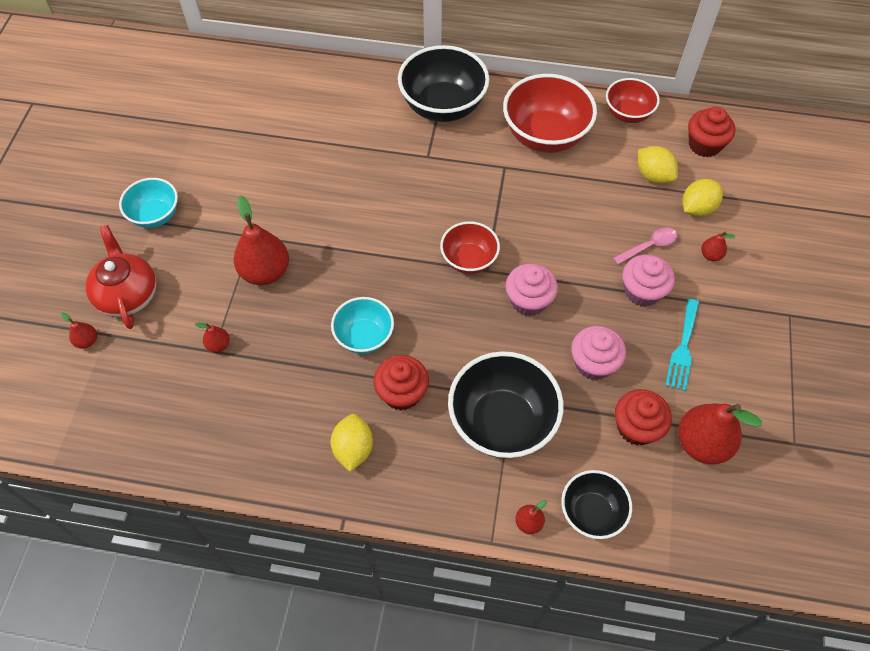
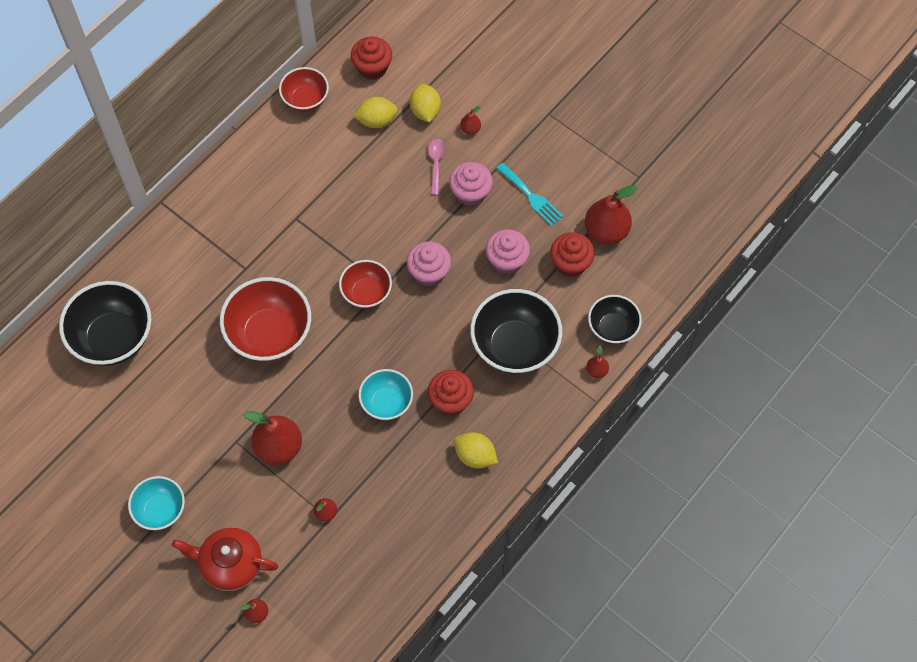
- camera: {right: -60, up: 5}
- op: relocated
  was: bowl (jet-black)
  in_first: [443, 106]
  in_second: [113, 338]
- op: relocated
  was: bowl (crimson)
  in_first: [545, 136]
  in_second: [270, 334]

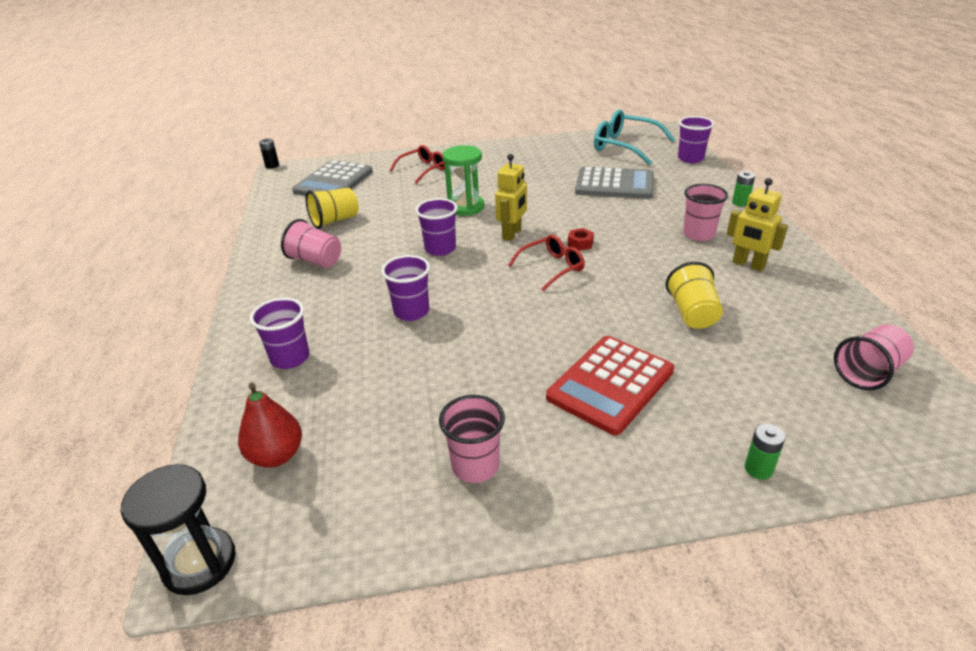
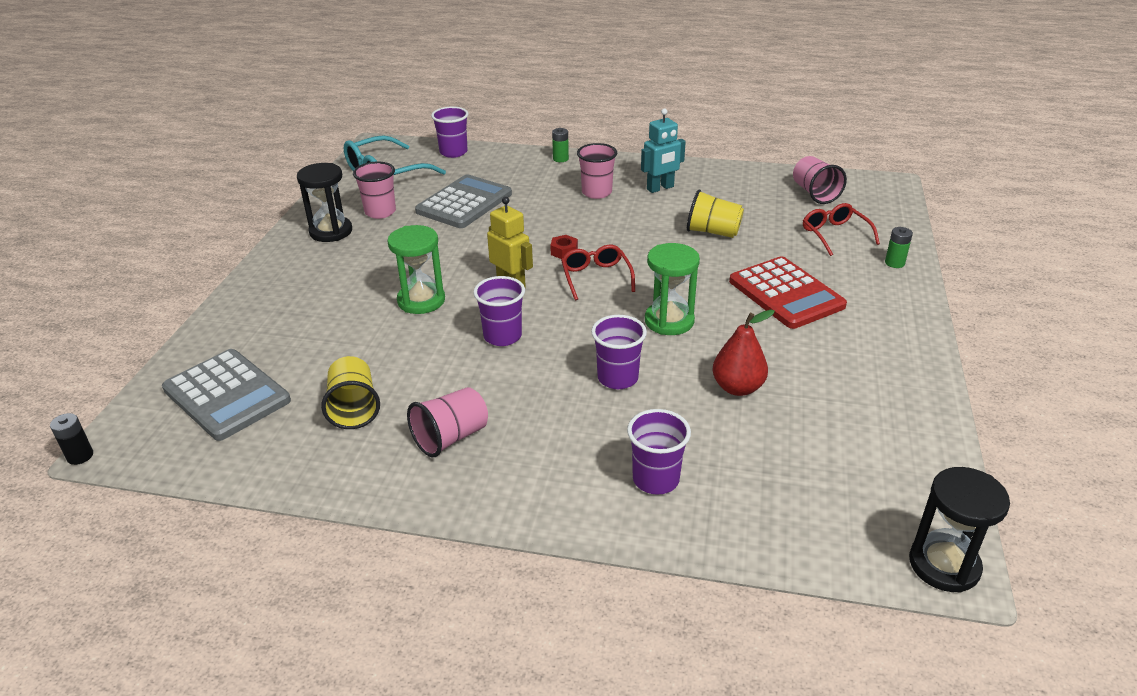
- camera: {right: -70, up: 0}
- op: relocated
  was: pear (crimson)
  in_first: [276, 455]
  in_second: [737, 387]
- op: relocated
  was: glasses (crimson)
  in_first: [423, 169]
  in_second: [834, 234]
- op: relocated
  was: tumbler (pink)
  in_first: [475, 466]
  in_second: [380, 212]
- op: colour
  was: robot (golden)
  now: robot (teal)
  in_first: [748, 265]
  in_second: [660, 188]
- op: appeared
  now: sand timer (jet-black)
  in_second: [331, 231]
- op: appeared
  now: sand timer (emerald)
  in_second: [669, 321]

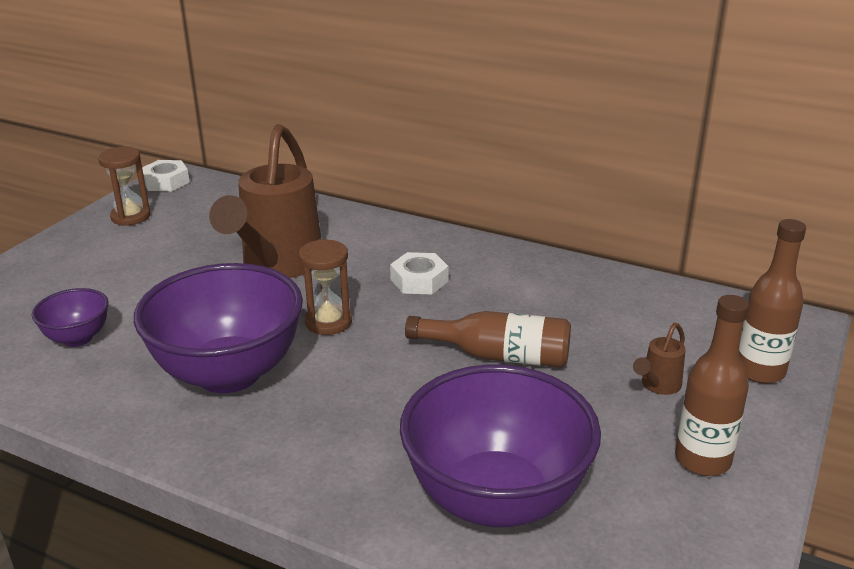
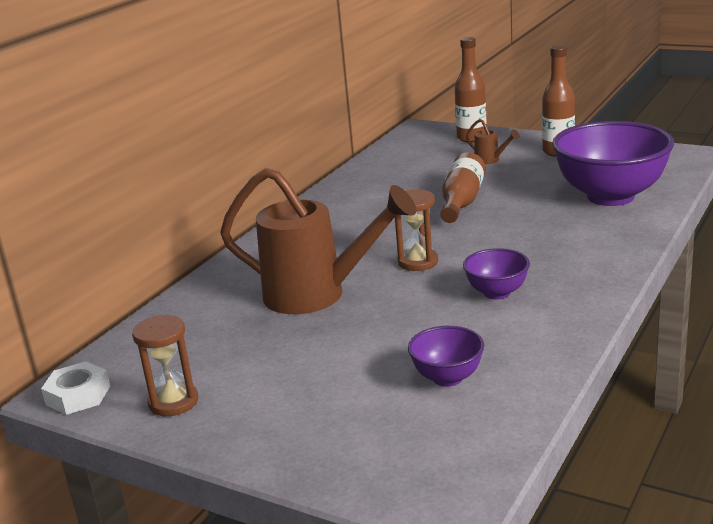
- camera: {right: -85, up: -5}
- op: size
  was: bowl (royal purple)
  in_first: [229, 373]
  in_second: [497, 293]
  ratio: 0.48
- op: missing
  was: hex nut (snow-white)
  in_first: [419, 280]

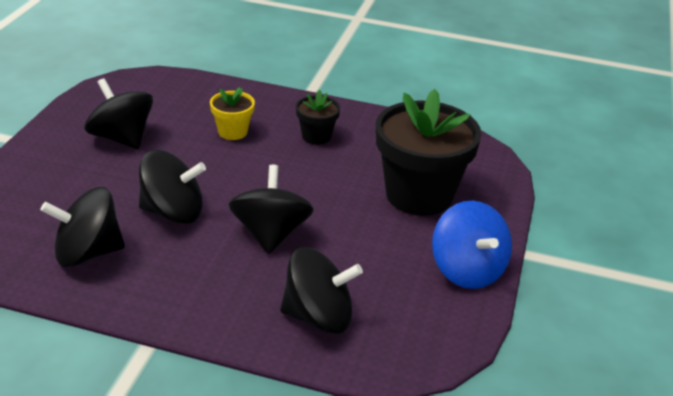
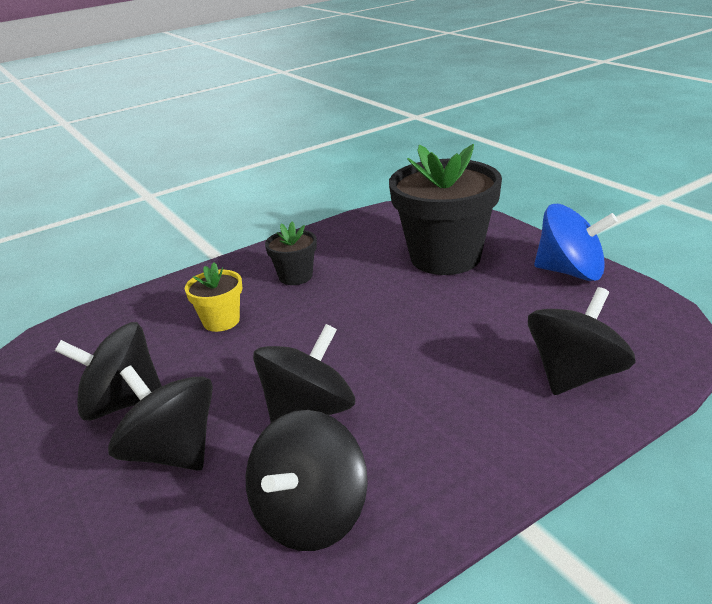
- camera: {right: -45, up: -5}
- op: relocated
  was: whirligig (jet-black)
  in_first: [270, 234]
  in_second: [172, 452]

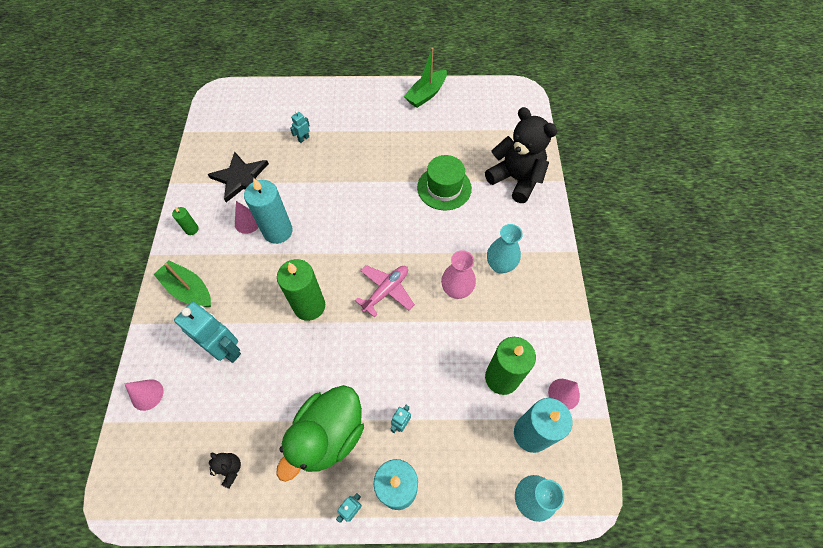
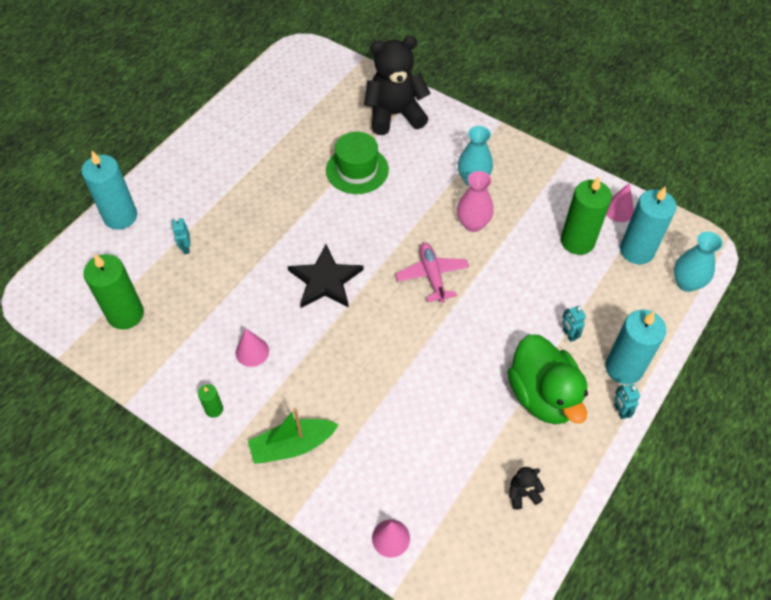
- camera: {right: -55, up: -5}
- op: missing
  was: robot (teal)
  in_first: [226, 349]
- op: relocated
  was: five-pointed star (jet-black)
  in_first: [241, 178]
  in_second: [325, 280]
- op: relocated
  was: pillar candle (teal)
  in_first: [278, 231]
  in_second: [120, 216]
- op: relocated
  was: pillar candle (emerald)
  in_first: [309, 306]
  in_second: [125, 314]
- op: missing
  was: toy boat (emerald)
  in_first: [426, 94]

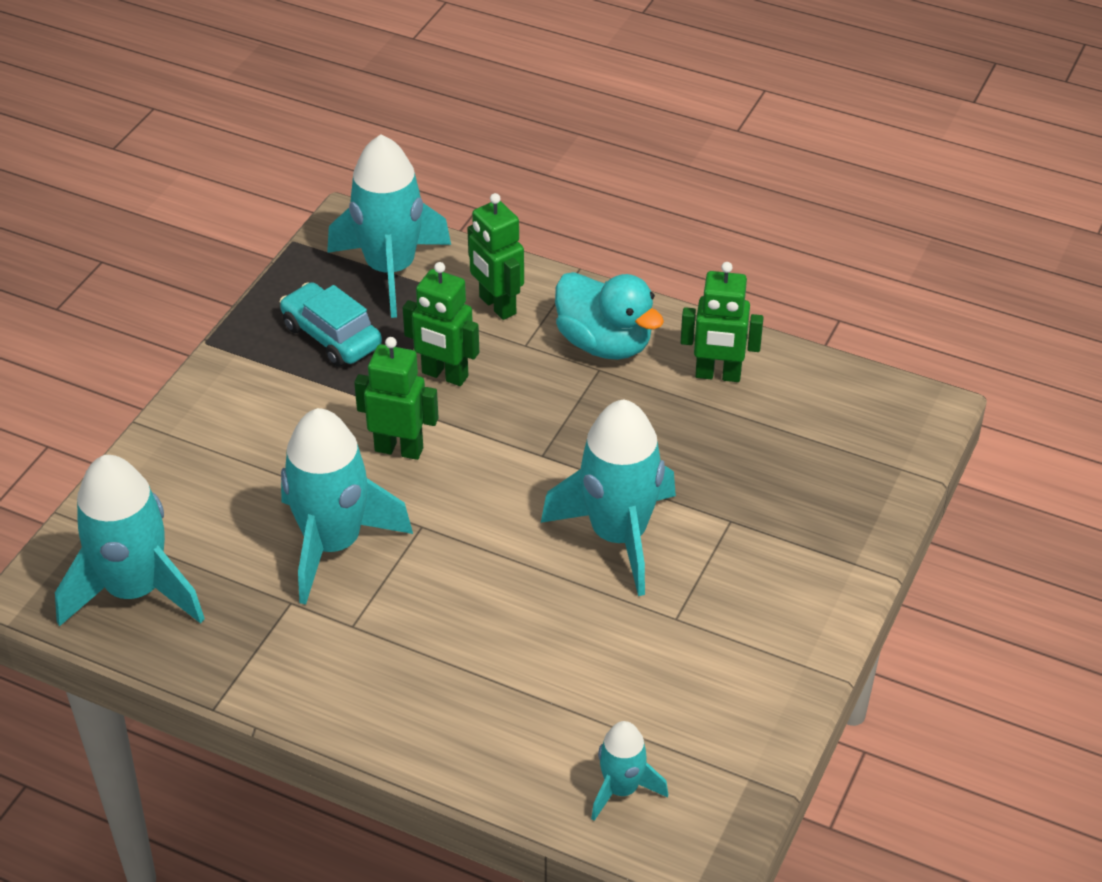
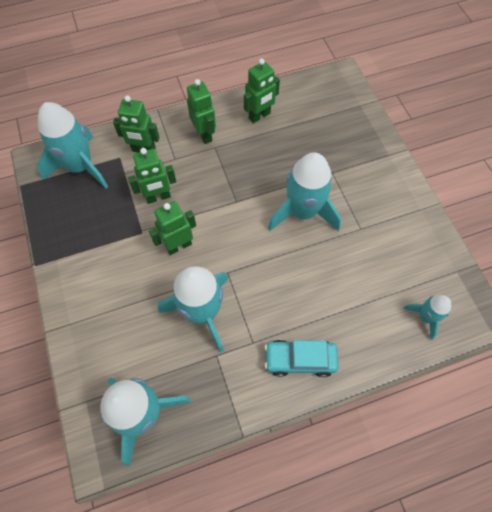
- camera: {right: -45, up: 20}
- op: relocated
  was: toy car (teal)
  in_first: [331, 336]
  in_second: [300, 360]
- op: exchanged
  was: toy duck (teal)
  now: robot (emerald)
  in_first: [604, 343]
  in_second: [204, 134]

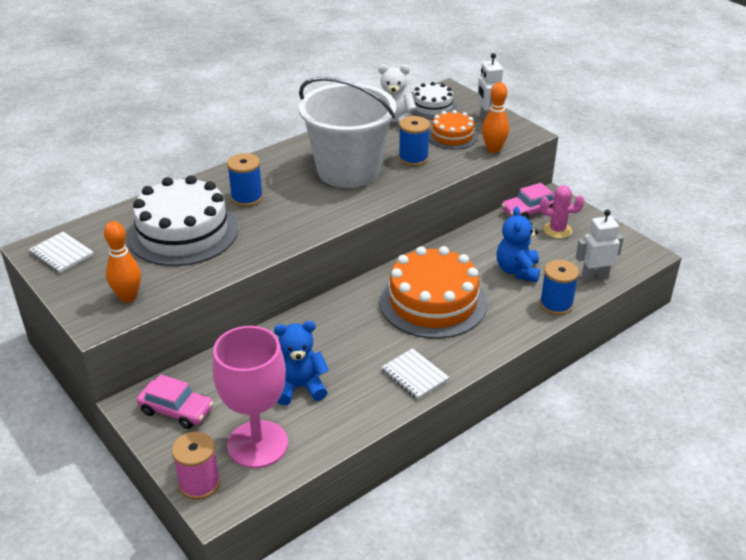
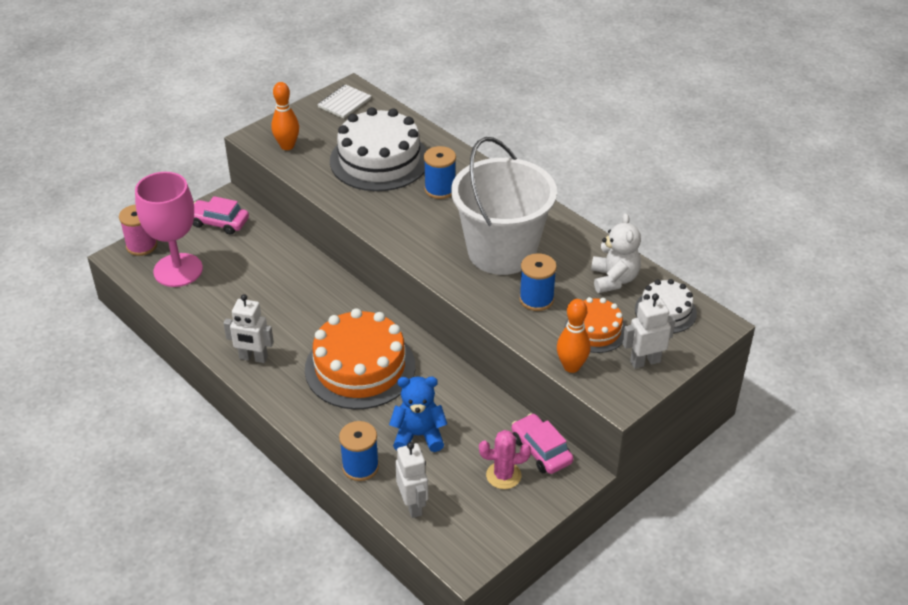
- camera: {right: 85, up: 5}
- op: spun
  was: toy car (pink)
  in_first: [176, 410]
  in_second: [219, 222]
  clockwise: 90
- op: missing
  was: teddy (blue)
  in_first: [299, 387]
- op: exchanged
  was: notebook (snow-white)
  now: robot (snow-white)
  in_first: [414, 375]
  in_second: [253, 358]
- op: spun
  was: saguaro cactus (pink)
  in_first: [557, 230]
  in_second: [503, 475]
  clockwise: 75

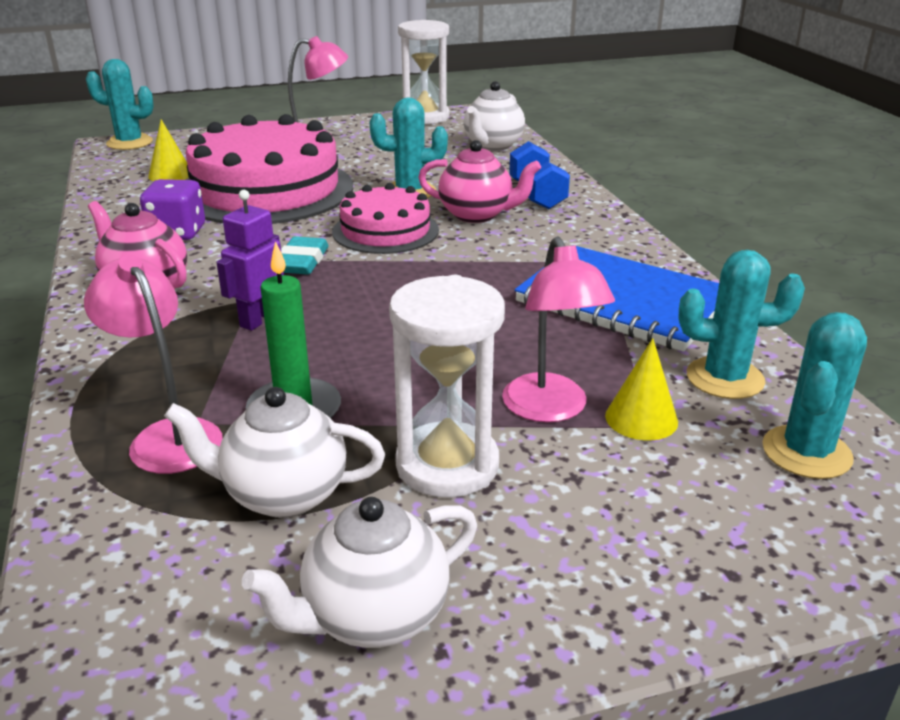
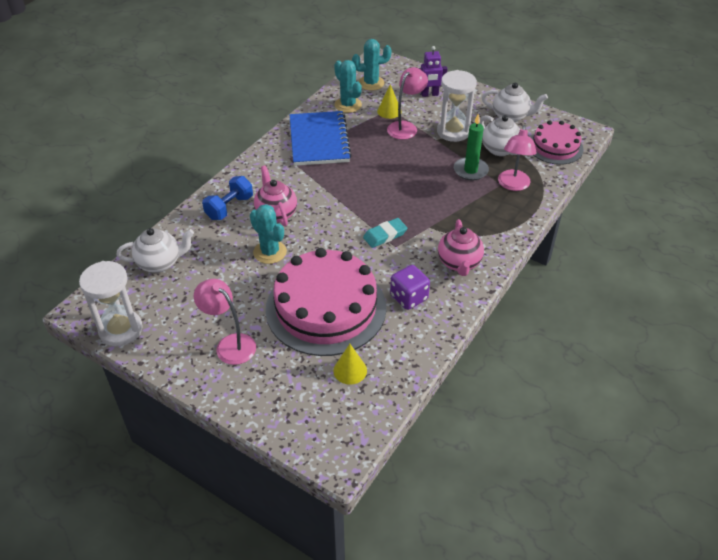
- camera: {right: -130, up: 15}
- op: missing
  was: saguaro cactus (teal)
  in_first: [129, 143]
- op: relocated
  was: robot (royal purple)
  in_first: [259, 320]
  in_second: [429, 94]
- op: relocated
  was: cake (pink)
  in_first: [385, 231]
  in_second: [555, 147]

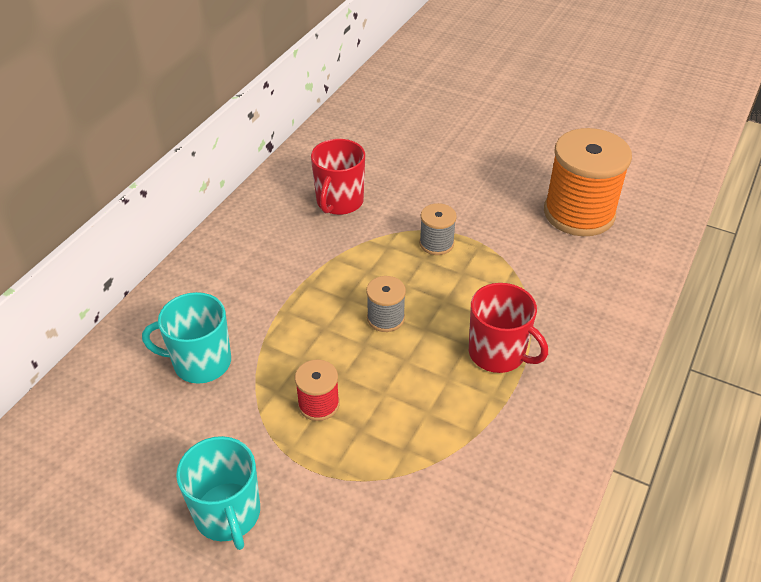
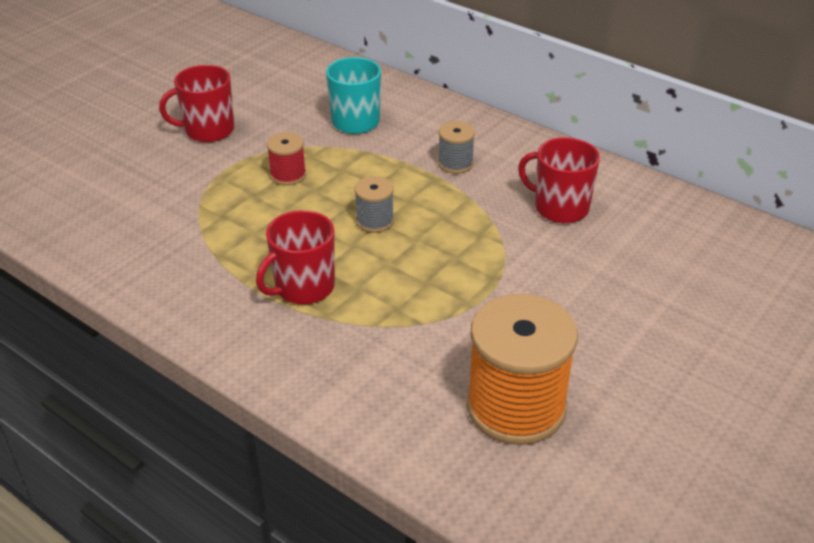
- camera: {right: 100, up: -5}
- op: colour
  was: tea mug (teal)
  now: tea mug (crimson)
  in_first: [228, 514]
  in_second: [208, 130]
- op: relocated
  was: reel of thread (ash-grey)
  in_first: [436, 243]
  in_second: [455, 163]

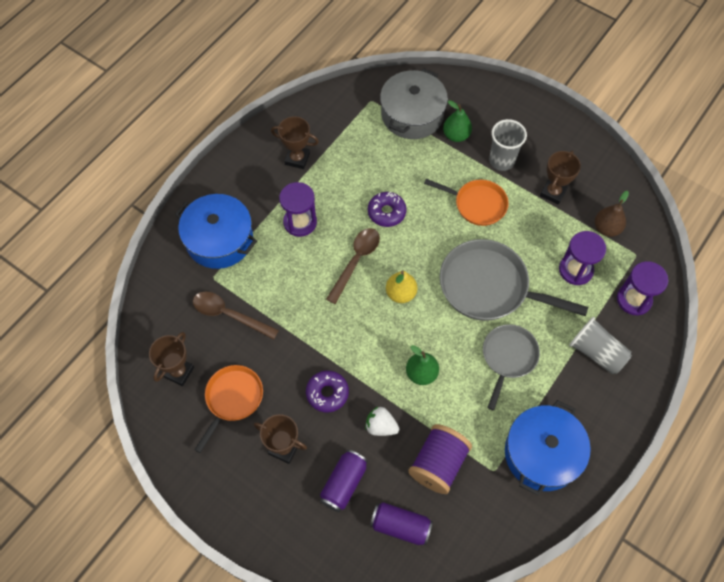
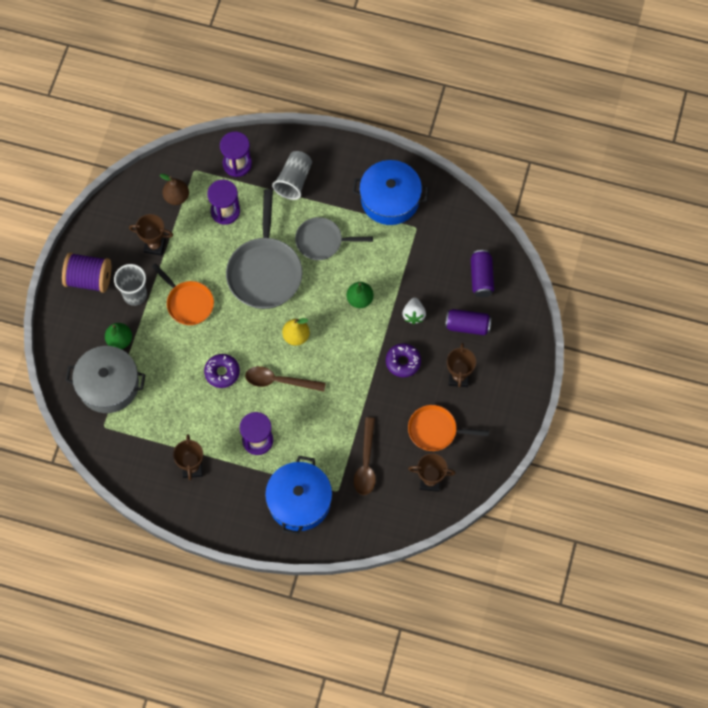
- camera: {right: -110, up: 5}
- op: relocated
  was: reel of thread (royal purple)
  in_first: [438, 464]
  in_second: [89, 279]
- op: spun
  was: skillet (orange)
  in_first: [476, 204]
  in_second: [188, 302]
  clockwise: 135

